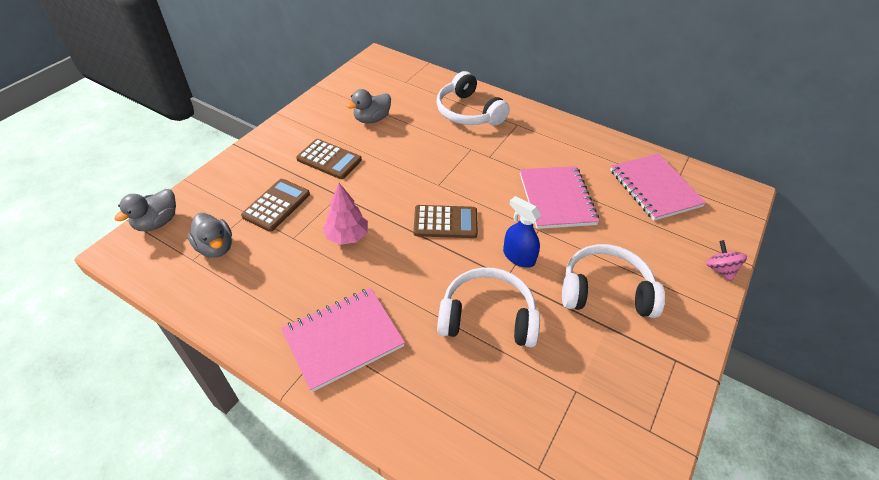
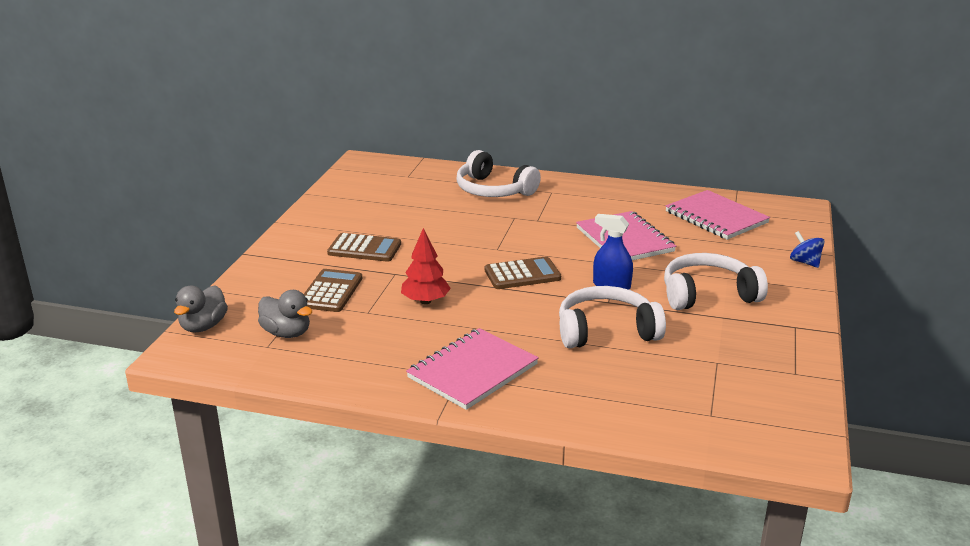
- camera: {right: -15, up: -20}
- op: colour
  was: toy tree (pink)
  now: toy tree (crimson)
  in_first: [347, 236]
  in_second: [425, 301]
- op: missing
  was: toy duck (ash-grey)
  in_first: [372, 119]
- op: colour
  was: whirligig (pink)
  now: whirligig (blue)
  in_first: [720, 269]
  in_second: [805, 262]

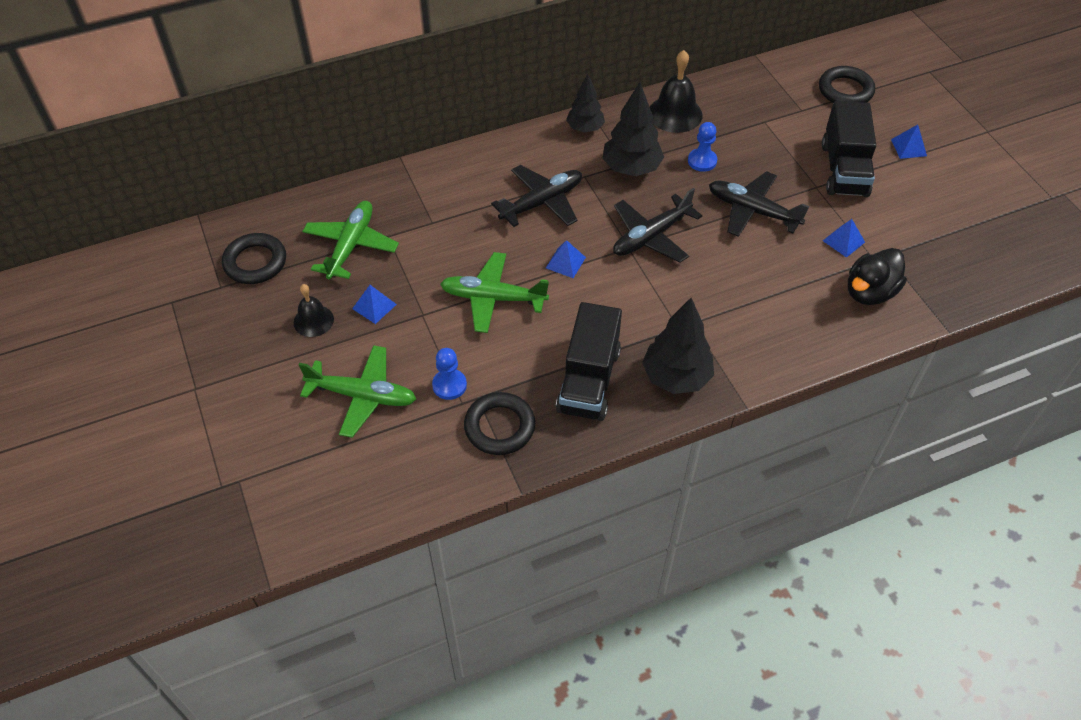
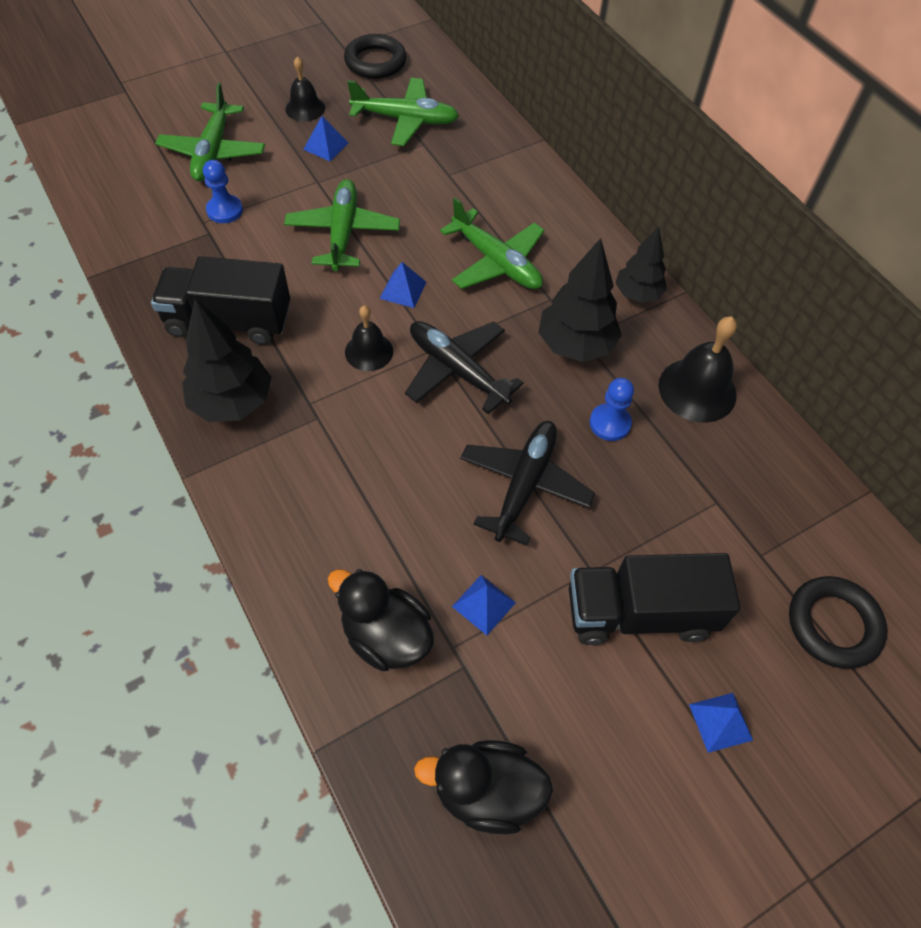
- camera: {right: 80, up: 5}
- op: missing
  was: hoop (jet-black)
  in_first: [499, 427]
- op: colour
  was: toy plane (jet-black)
  now: toy plane (emerald)
  in_first: [542, 202]
  in_second: [496, 262]
- op: appeared
  now: hand bell (jet-black)
  in_second: [369, 351]
- op: appeared
  now: toy duck (jet-black)
  in_second: [486, 791]

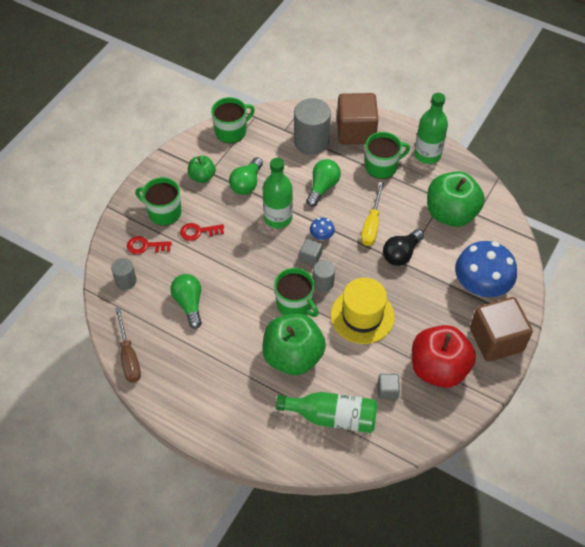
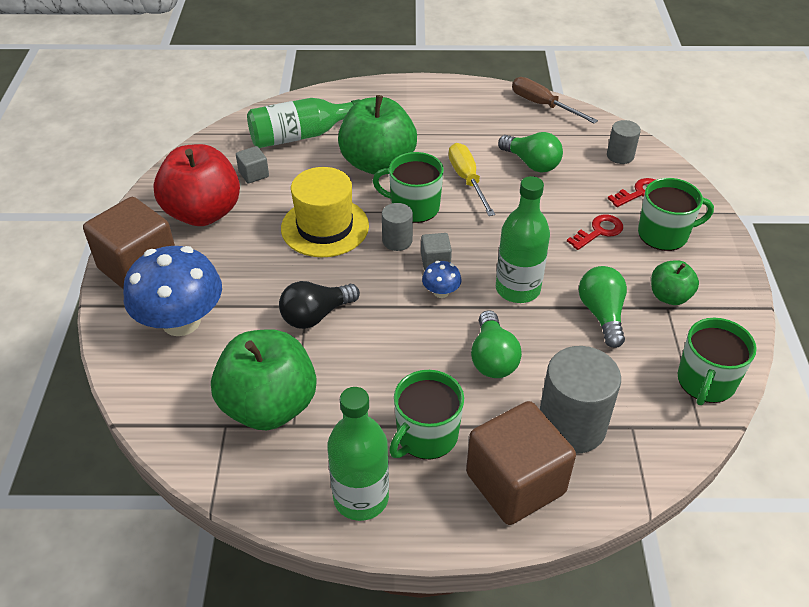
- camera: {right: 150, up: -10}
- op: relocated
  was: hand screwdriver (golden)
  in_first: [371, 225]
  in_second: [467, 180]
- op: spun
  was: light bulb (jet-black)
  in_first: [401, 254]
  in_second: [316, 315]
  clockwise: -135

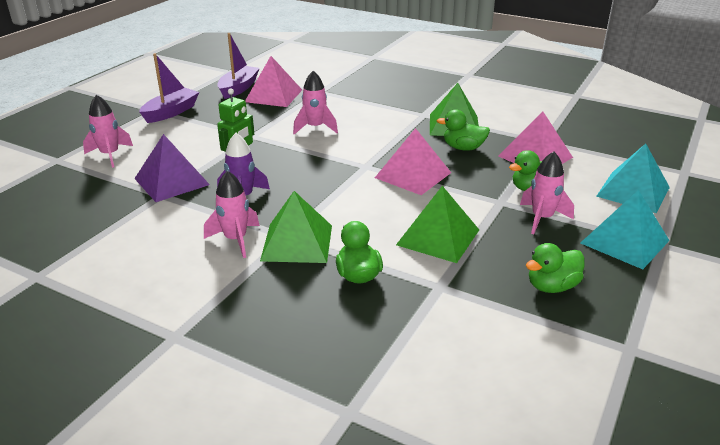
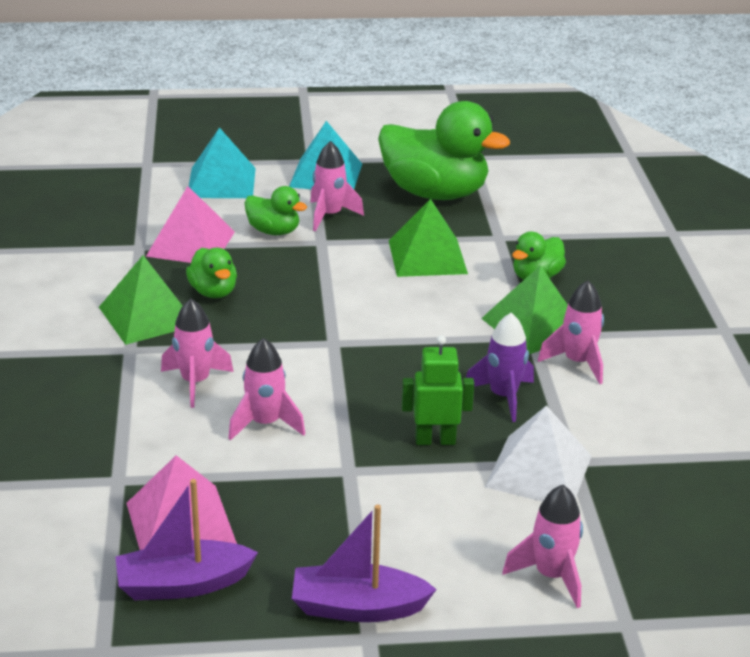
- camera: {right: -125, up: 0}
- op: colour
  was: solid pyramid (royal purple)
  now: solid pyramid (snow-white)
  in_first: [171, 181]
  in_second: [539, 471]
- op: missing
  was: solid pyramid (pink)
  in_first: [413, 175]
- op: size
  was: toy duck (emerald)
  in_first: [552, 286]
  in_second: [435, 193]
  ratio: 2.05
- op: appeared
  now: spaceship (pink)
  in_second: [195, 382]

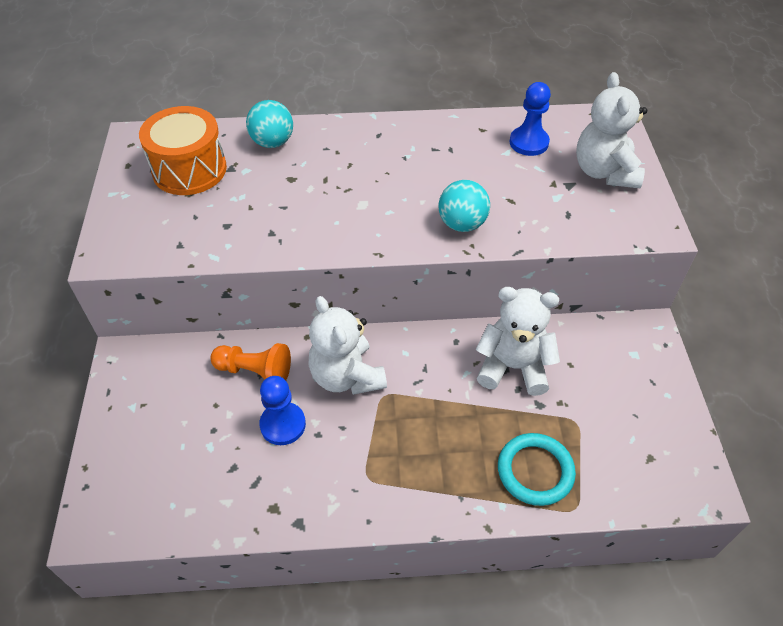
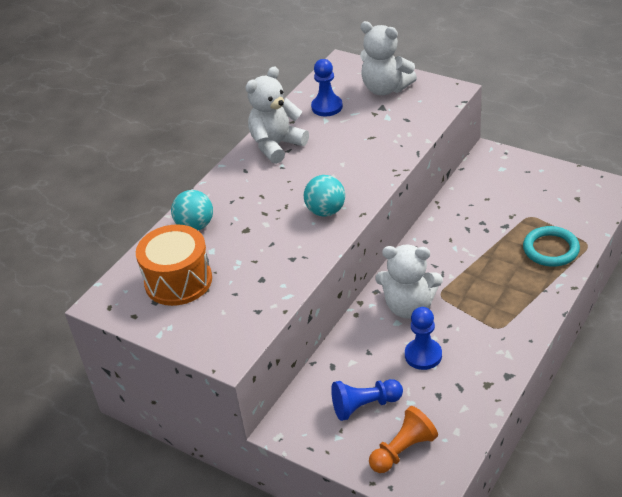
- camera: {right: -50, up: -10}
- op: relocated
  was: game pawn (orange)
  in_first: [255, 371]
  in_second: [403, 450]
- op: relocated
  was: sphere (teal)
  in_first: [462, 224]
  in_second: [326, 211]
- op: relocated
  was: teddy (snow-white)
  in_first: [513, 367]
  in_second: [276, 145]
- op: appeared
  now: game pawn (blue)
  in_second: [365, 406]

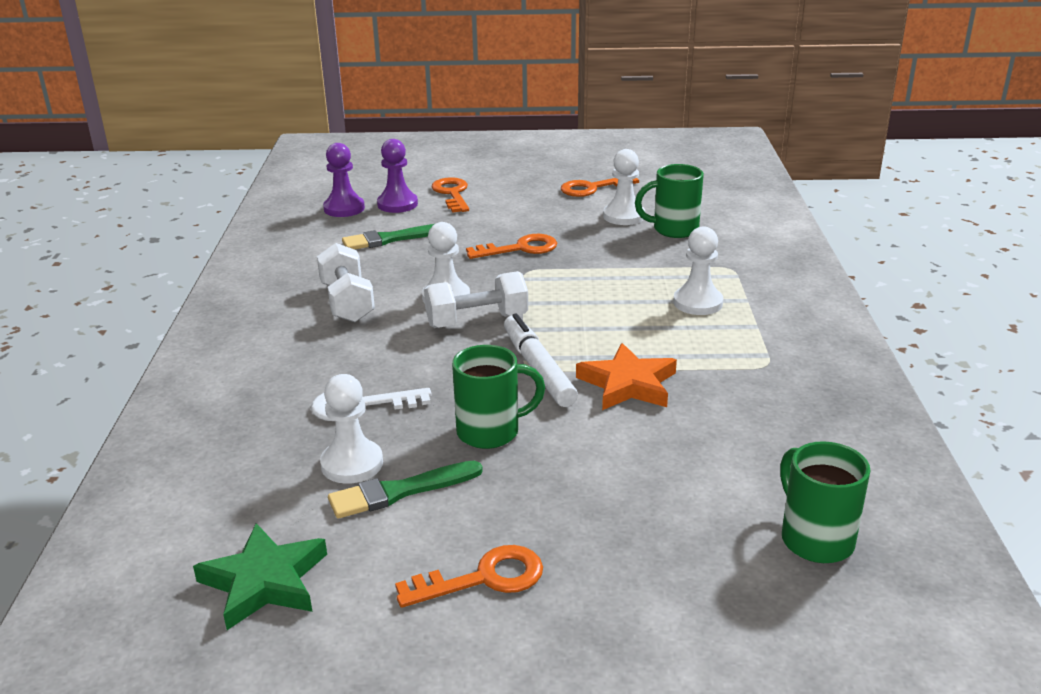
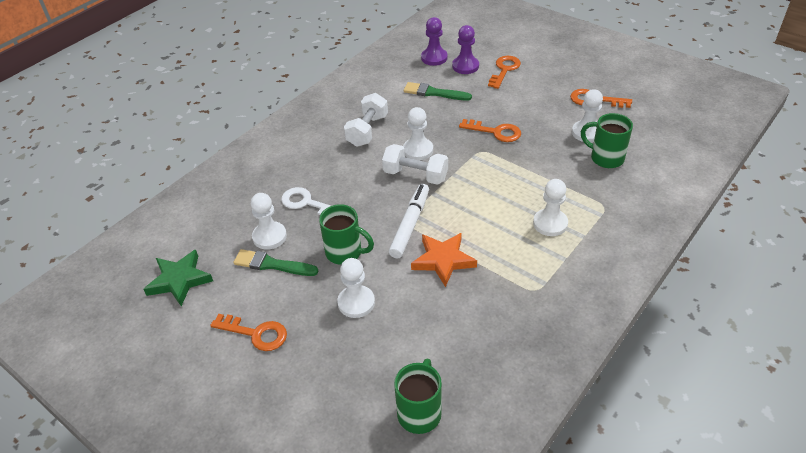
- camera: {right: 40, up: 15}
- op: appeared
  now: game pawn (snow-white)
  in_second: [356, 303]

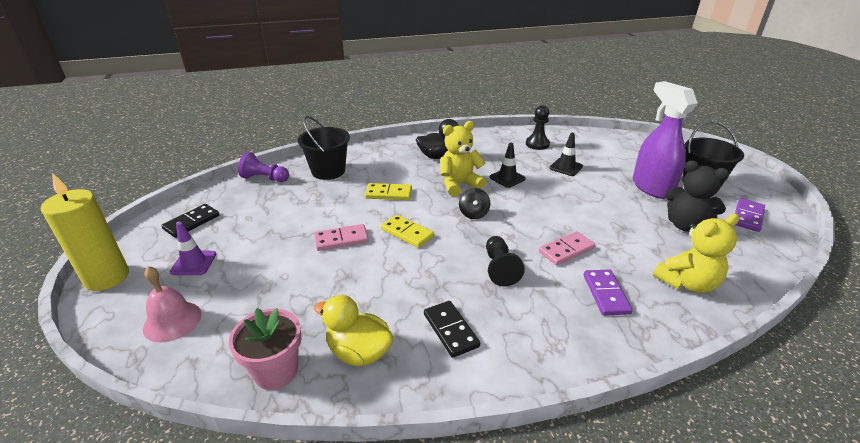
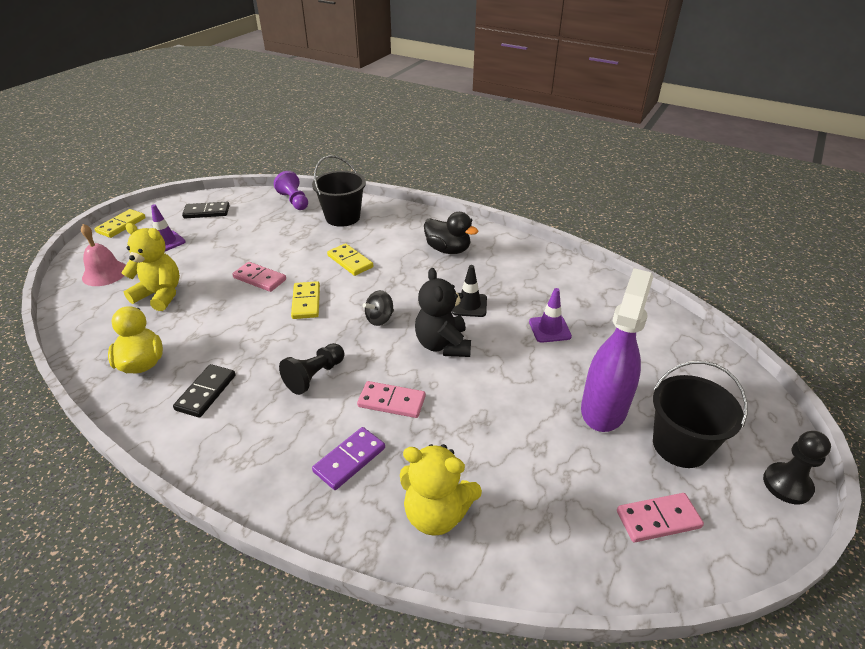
- camera: {right: 45, up: 5}
- op: exchanged
  was: pillar candle (golden)
  now: domino tile (golden)
  in_first: [107, 277]
  in_second: [121, 225]
- op: missing
  was: flower pot (pink)
  in_first: [276, 371]
- op: relocated
  was: teddy (golden)
  in_first: [459, 185]
  in_second: [160, 295]
- op: relocated
  was: game pawn (jet-black)
  in_first: [537, 144]
  in_second: [787, 484]
- op: colour
  was: traffic cone (jet-black)
  now: traffic cone (royal purple)
  in_first: [566, 167]
  in_second: [549, 329]
- op: relocated
  was: teddy (jet-black)
  in_first: [685, 225]
  in_second: [443, 345]
- op: colour
  was: domino tile (royal purple)
  now: domino tile (pink)
  in_first: [747, 217]
  in_second: [658, 519]

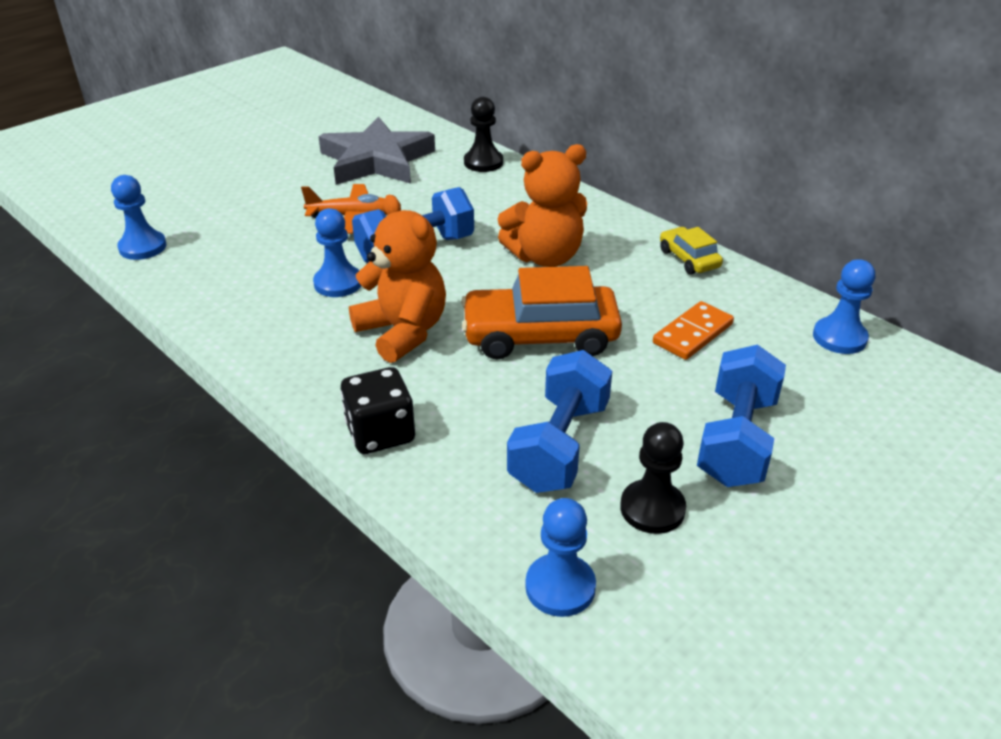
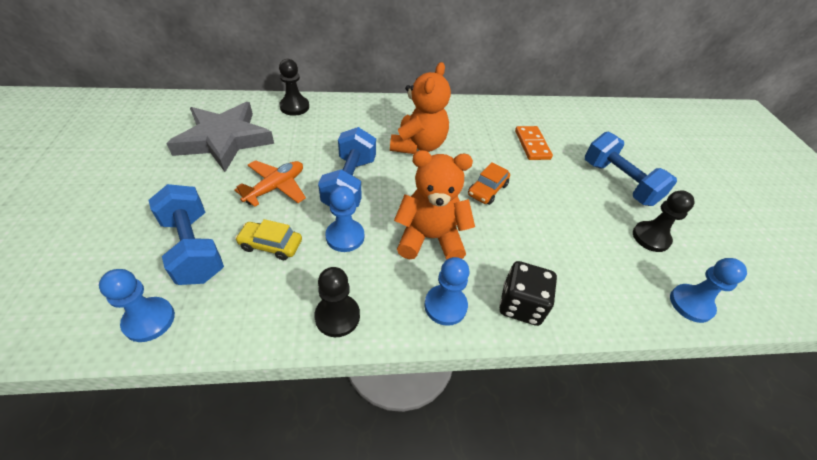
- camera: {right: -55, up: 10}
- op: size
  was: toy car (orange)
  in_first: [540, 336]
  in_second: [487, 190]
  ratio: 0.51
- op: relocated
  was: dumbbell (blue)
  in_first: [559, 446]
  in_second: [194, 248]
- op: relocated
  was: toy car (golden)
  in_first: [688, 259]
  in_second: [271, 245]
- op: relocated
  was: game pawn (blue)
  in_first: [839, 337]
  in_second: [445, 306]
- op: appeared
  now: game pawn (jet-black)
  in_second: [337, 316]

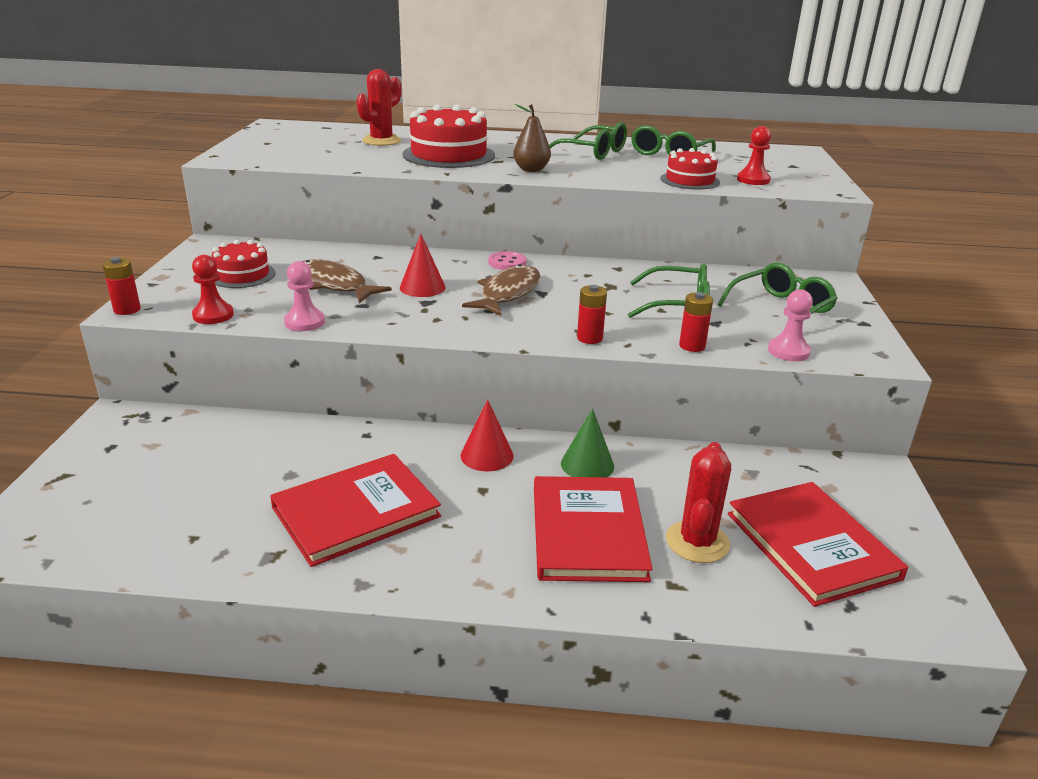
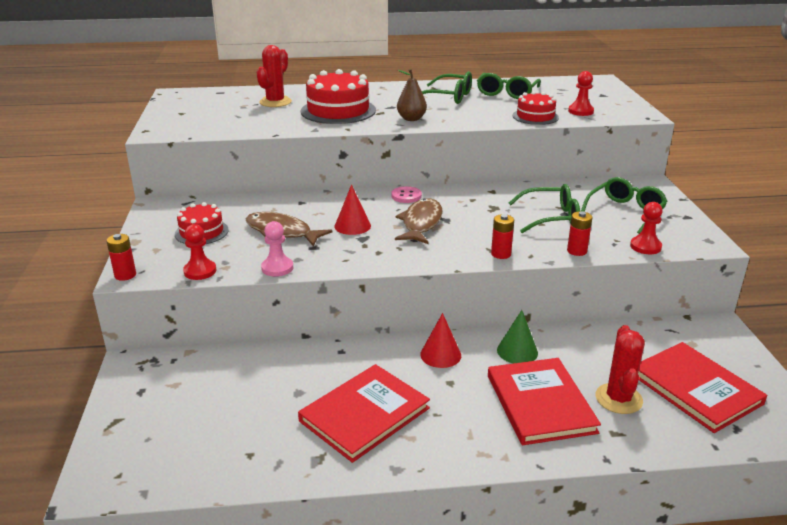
- camera: {right: -10, up: 0}
- op: colour
  was: game pawn (pink)
  now: game pawn (crimson)
  in_first: [788, 351]
  in_second: [645, 246]

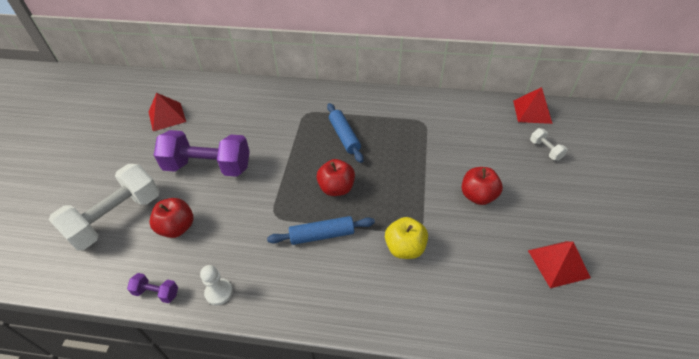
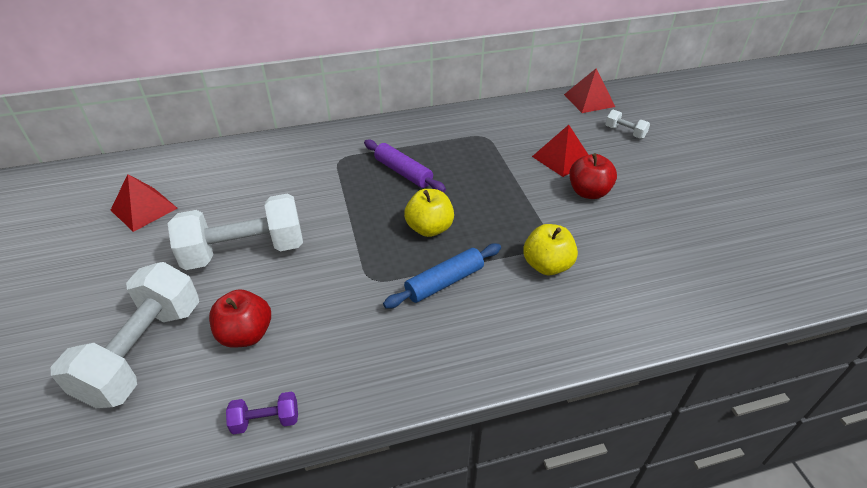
- camera: {right: -25, up: -5}
- op: colour
  was: dumbbell (royal purple)
  now: dumbbell (snow-white)
  in_first: [208, 167]
  in_second: [245, 251]
- op: missing
  was: game pawn (snow-white)
  in_first: [219, 292]
- op: colour
  was: apple (crimson)
  now: apple (golden)
  in_first: [336, 188]
  in_second: [429, 228]
- op: colour
  was: pastry roller (blue)
  now: pastry roller (royal purple)
  in_first: [344, 136]
  in_second: [403, 172]
- op: relocated
  was: solid pyramid (crimson)
  in_first: [558, 263]
  in_second: [562, 158]

